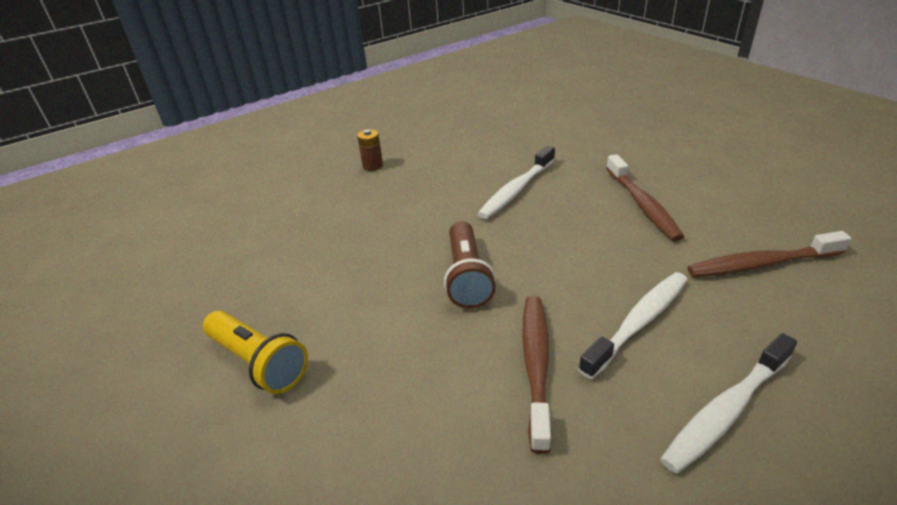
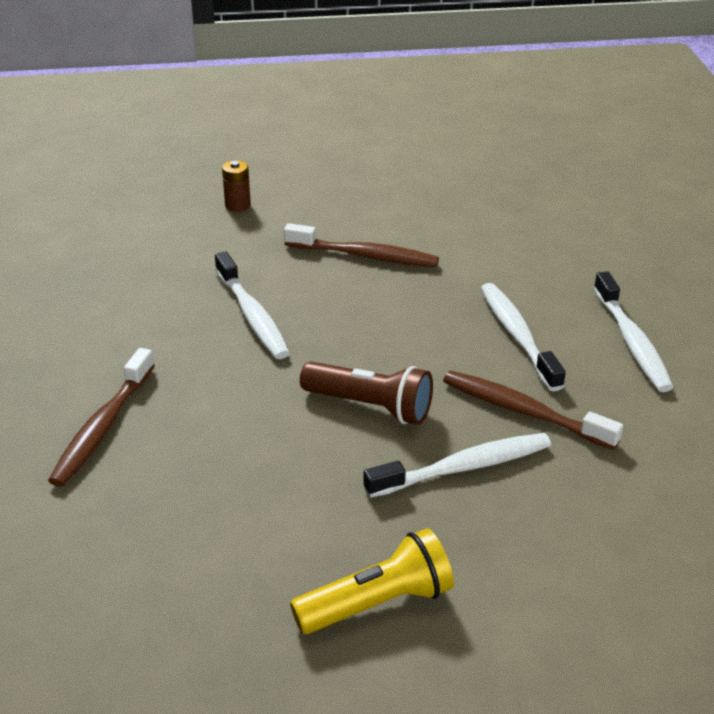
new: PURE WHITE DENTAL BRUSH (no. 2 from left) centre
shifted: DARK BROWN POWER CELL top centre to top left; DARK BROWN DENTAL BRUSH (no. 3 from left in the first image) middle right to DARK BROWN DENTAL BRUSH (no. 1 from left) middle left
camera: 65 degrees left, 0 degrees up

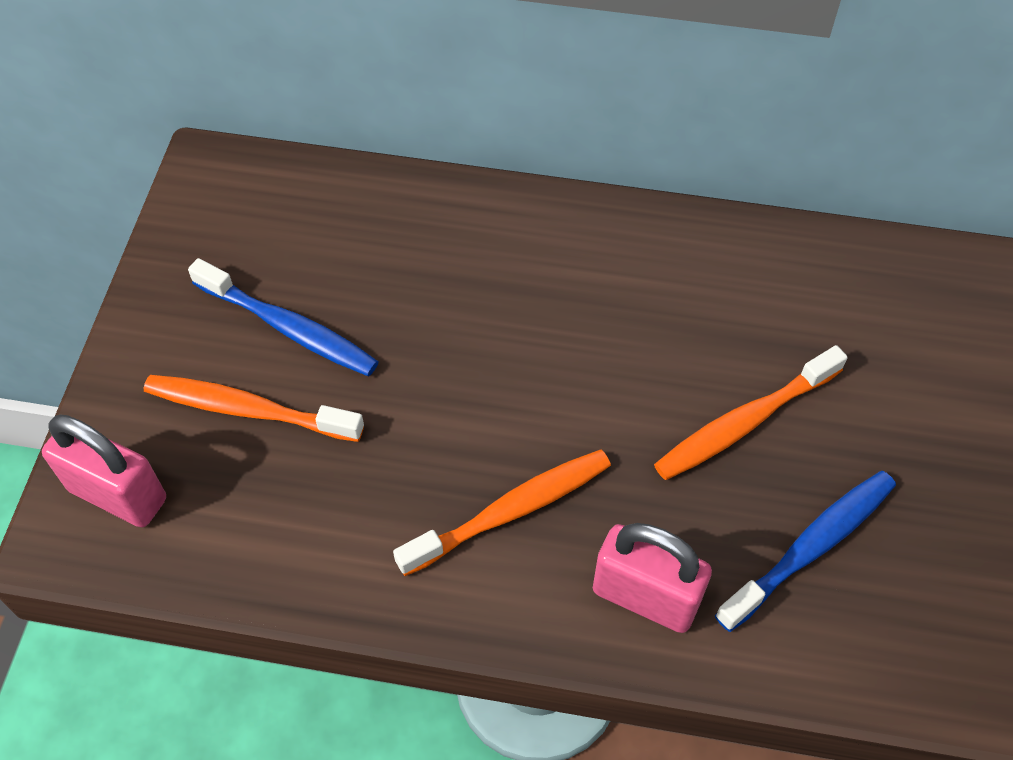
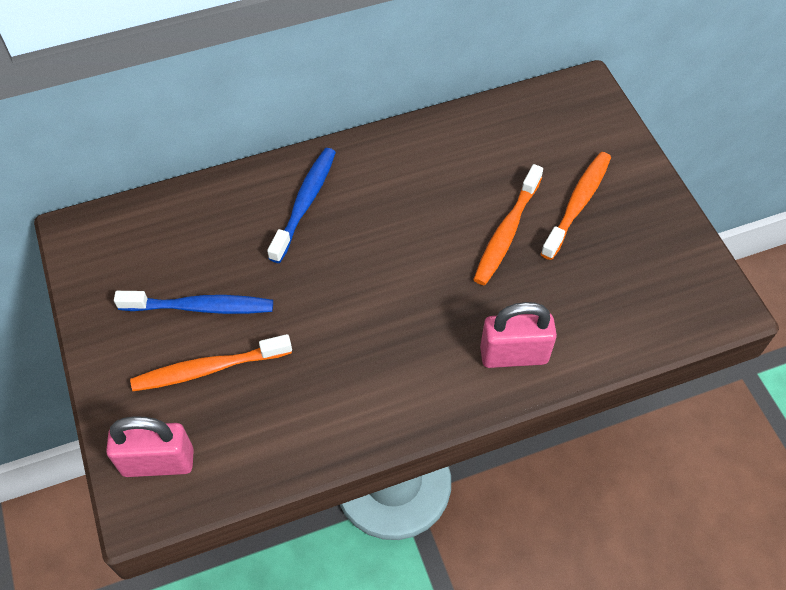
shifted: ORANGE-COLOURED DENTAL BRUSH (no. 2 from left in the first image) bottom centre to ORANGE-COLOURED DENTAL BRUSH (no. 3 from left) middle right; BLUE DENTAL BRUSH (no. 2 from left) bottom right to centre
camera: 30 degrees left, 0 degrees up

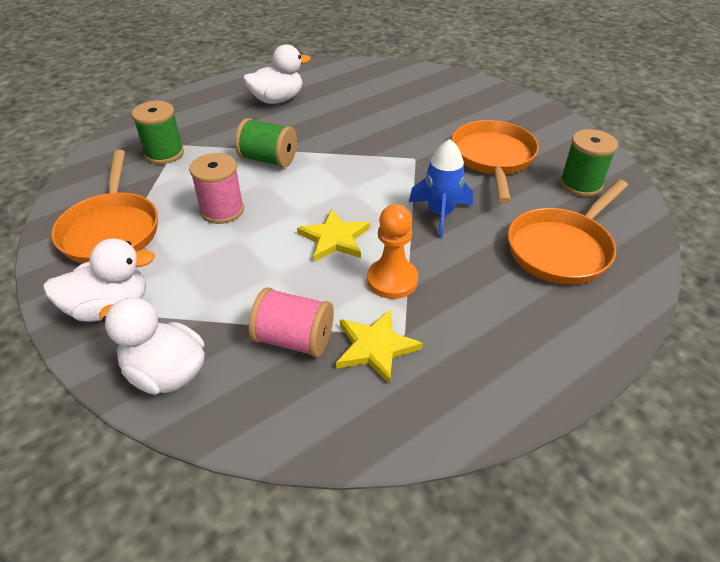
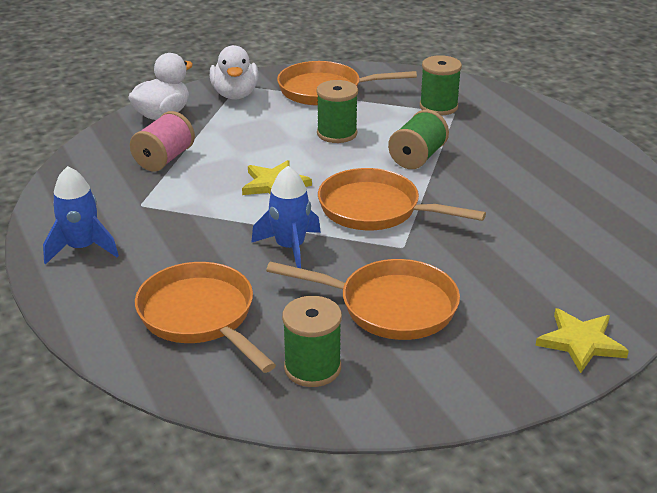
gone: PURE WHITE RUBBER DUCK (no. 3 from left) top centre; ORANGE-COLOURED GAME PAWN centre
new: BLUE ROCKET (no. 1 from left) middle left; ORANGE-COLOURED SKILLET (no. 4 from left) centre
shifted: GOLDEN FIVE-POINTED STAR (no. 2 from left) centre to bottom right
repainted: PINK BOBBIN (no. 1 from left) middle left to LEAF-GREEN BOBBIN (no. 2 from left) top centre
camera: 100 degrees right, 10 degrees down

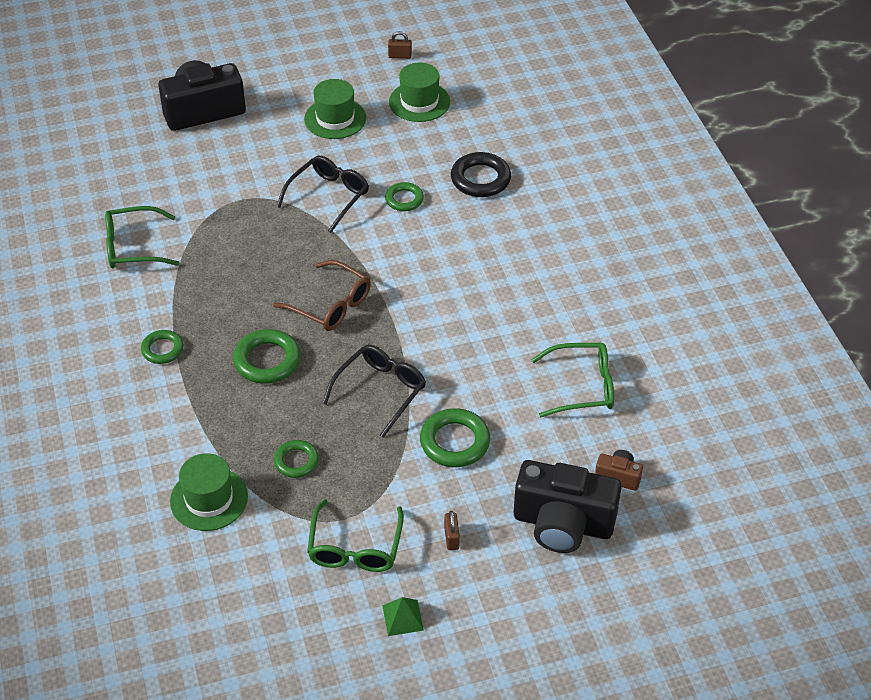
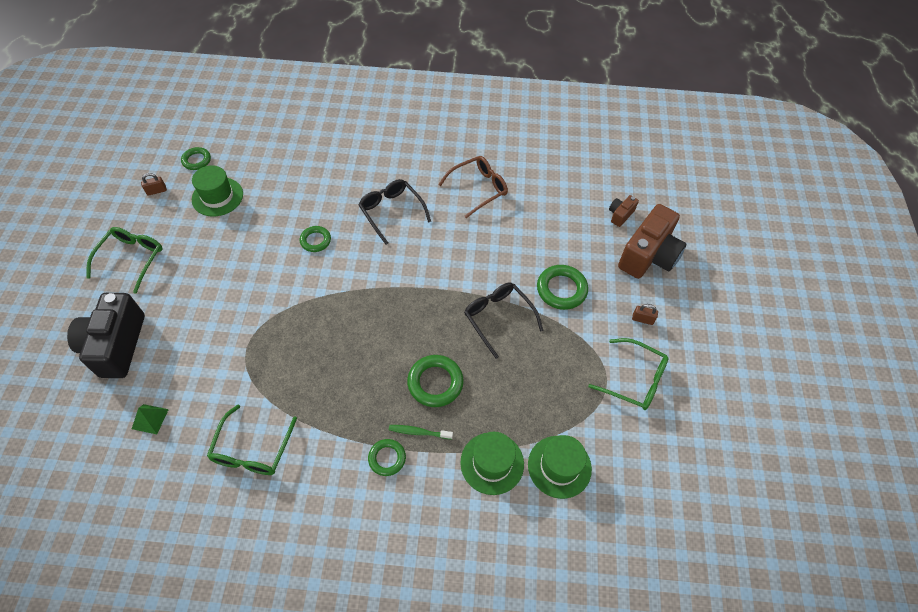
gone: EBONY RING top centre
new: LEAF-GREEN DENTAL BRUSH bottom centre
shifted: DARK BROWN SPECTACLES centre to top centre; LEAF-GREEN RING (no. 3 from left in the first image) centre to LEAF-GREEN RING (no. 1 from left) top left; EBONY SPECTACLES (no. 1 from left) top centre to centre; LEAF-GREEN HAT (no. 2 from left) top centre to bottom centre; LEAF-GREEN PYRAMID SHAPE bottom centre to bottom left; LEAF-GREEN SPECTACLES (no. 3 from left in the first image) centre to LEAF-GREEN SPECTACLES (no. 1 from left) middle left
repainted: EBONY CAMERA (no. 2 from left) bottom centre to DARK BROWN CAMERA (no. 2 from left) middle right
rotated: DARK BROWN LOCK (no. 1 from left) top centre = top left 45 degrees clockwise
camera: 70 degrees left, 10 degrees up

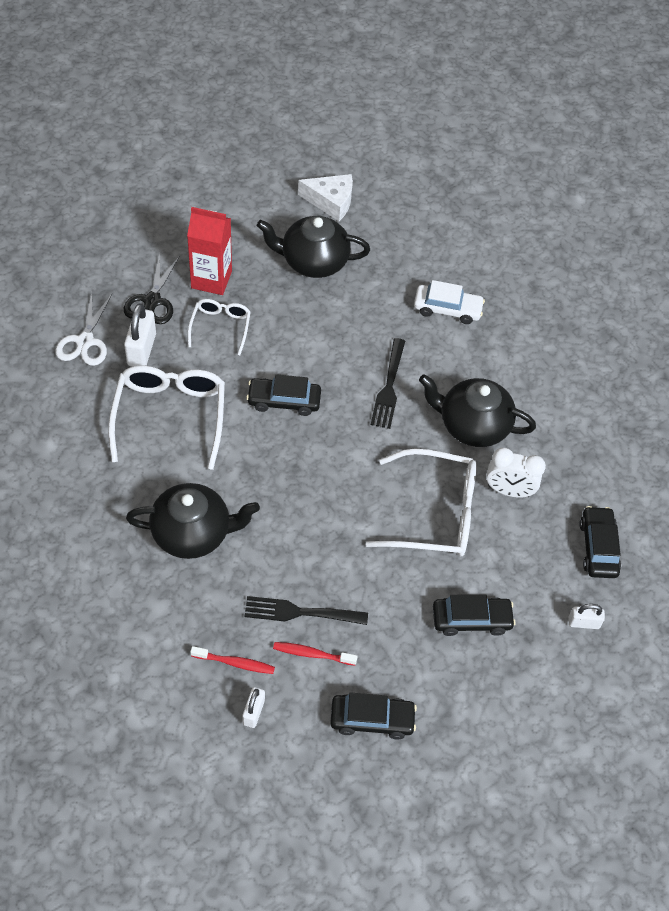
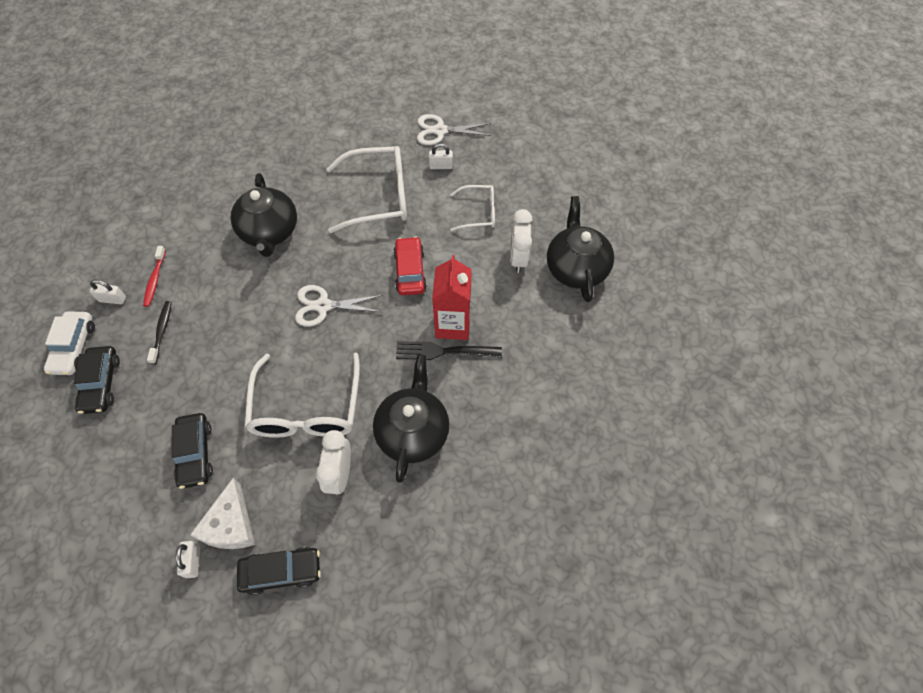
gone: EBONY SHEARS top left; EBONY TABLE FORK (no. 1 from left) bottom centre
new: PURE WHITE SHEARS (no. 1 from left) centre; PURE WHITE ALARM CLOCK (no. 2 from left) centre
shifted: SCARLET MILK CARTON top left to centre; PURE WHITE PIECE OF CHEESE top centre to bottom left; PURE WHITE AUTOMOBILE top right to middle left
repainted: EBONY AUTOMOBILE (no. 1 from left) centre to SCARLET AUTOMOBILE centre; SCARLET DENTAL BRUSH (no. 2 from left) bottom centre to EBONY DENTAL BRUSH middle left
scaled: PURE WHITE LOCK (no. 1 from left in the first image) middle left = top centre x0.58
camera: 85 degrees right, 5 degrees up

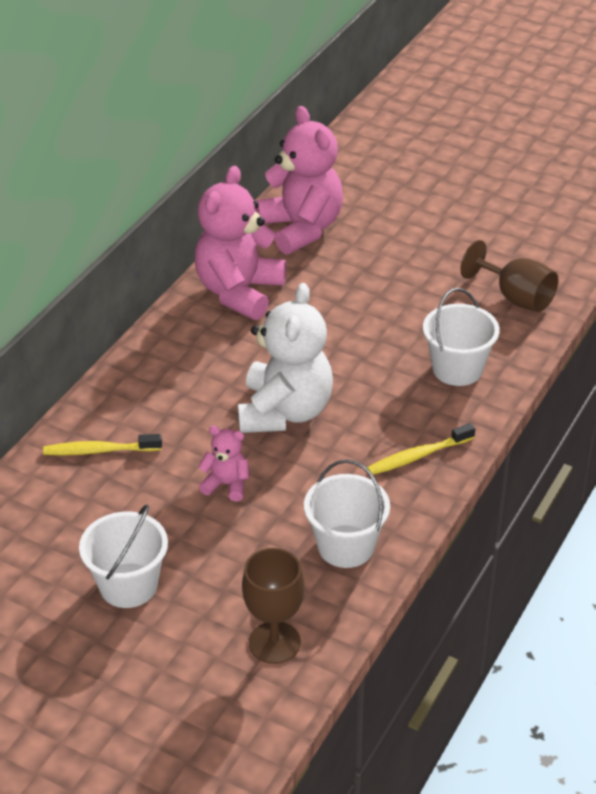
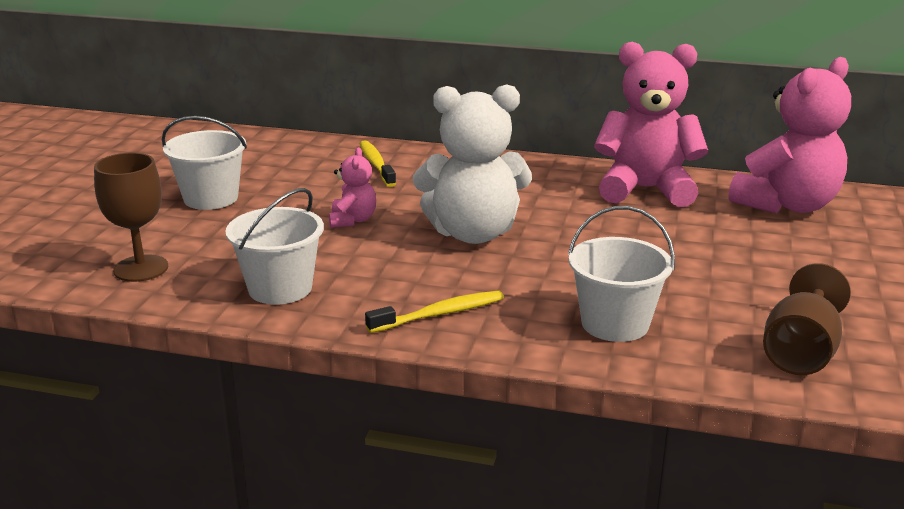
rotated: GOLDEN DENTAL BRUSH (no. 2 from left) middle right = centre 105 degrees clockwise
camera: 75 degrees right, 15 degrees down

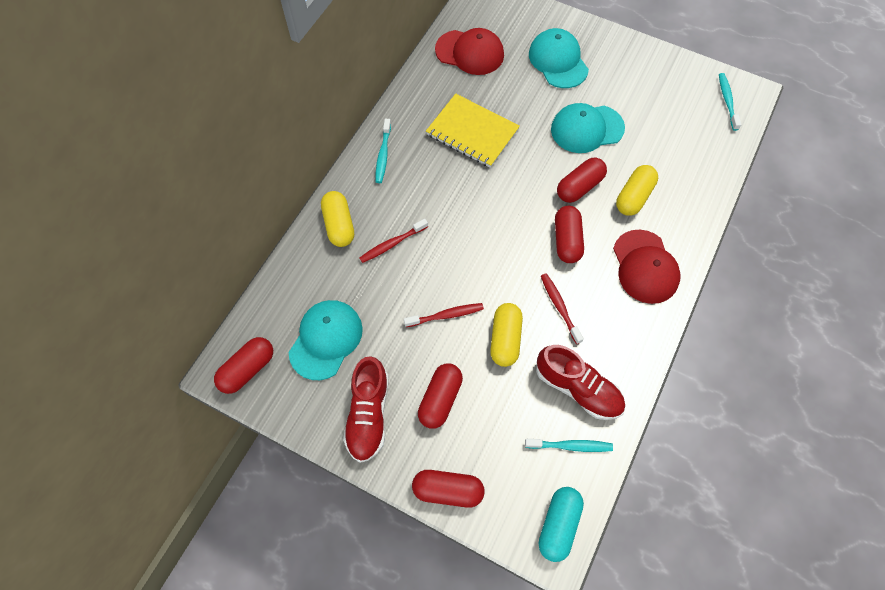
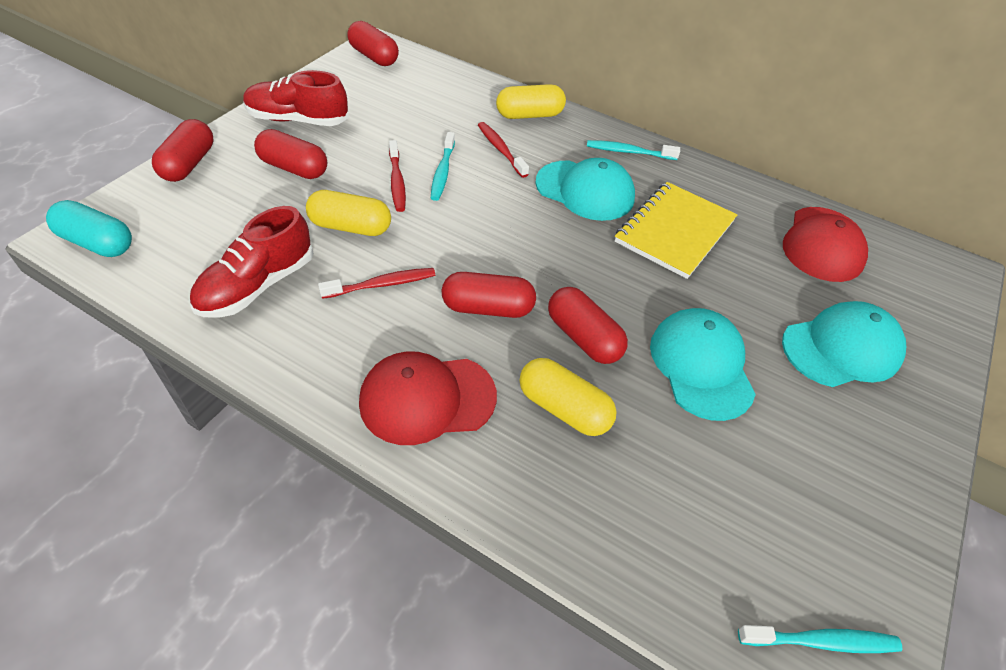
shifted: TURQUOISE CAP (no. 1 from left) centre to top centre; TURQUOISE DENTAL BRUSH (no. 2 from left in the first image) bottom centre to TURQUOISE DENTAL BRUSH (no. 1 from left) top centre
camera: 90 degrees right, 15 degrees down

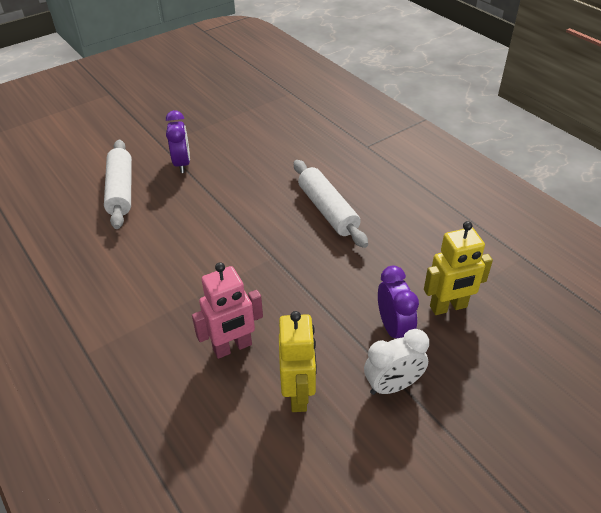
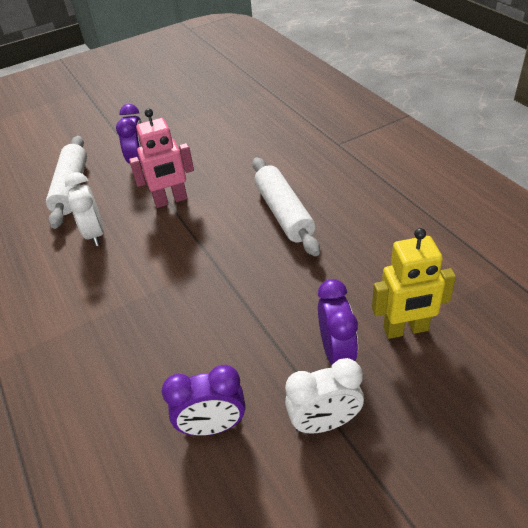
new: PURE WHITE ALARM CLOCK (no. 1 from left) middle left
shifted: PINK TOY ROBOT centre to top left
swapped: GOLDEN TOY ROBOT (no. 1 from left) bottom centre to PURPLE ALARM CLOCK (no. 2 from left) bottom centre
camera: 10 degrees right, 0 degrees up

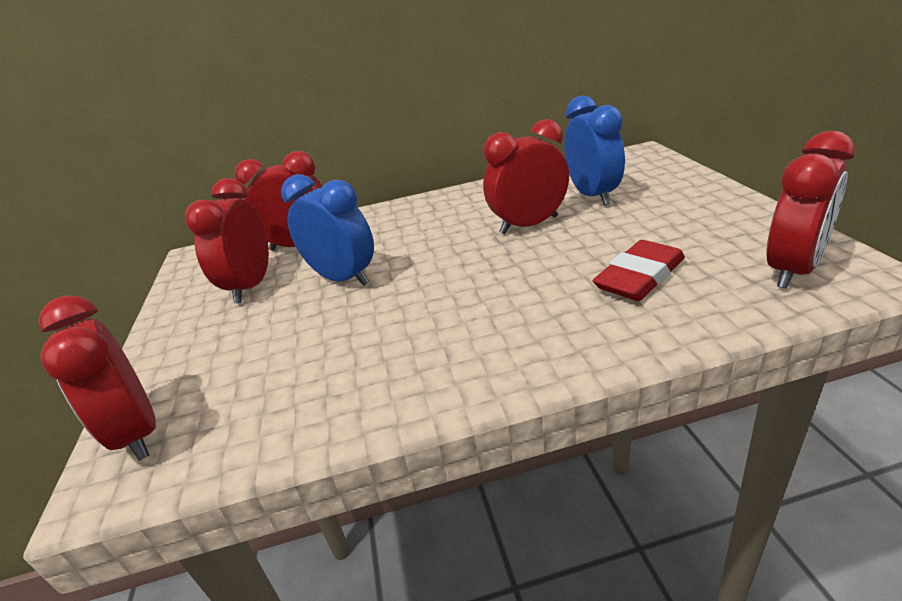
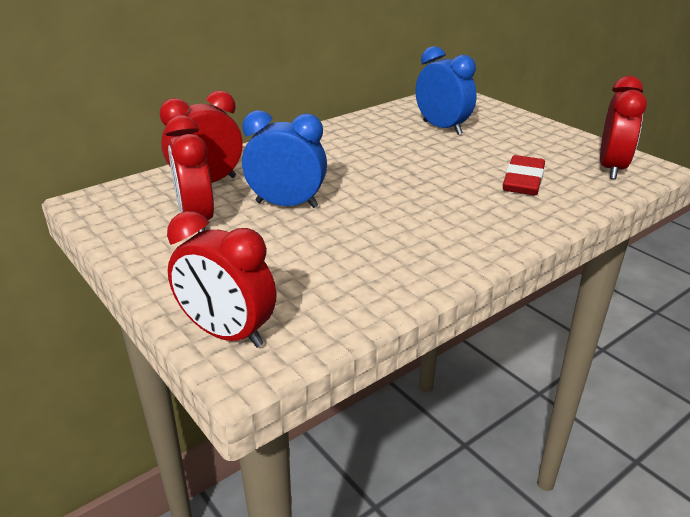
gone: SCARLET ALARM CLOCK (no. 4 from left) top centre
camera: 30 degrees left, 0 degrees up

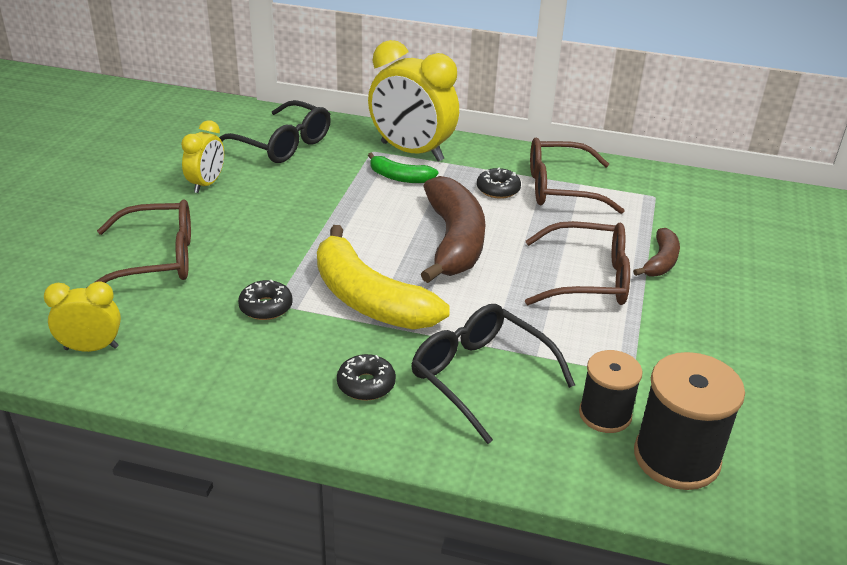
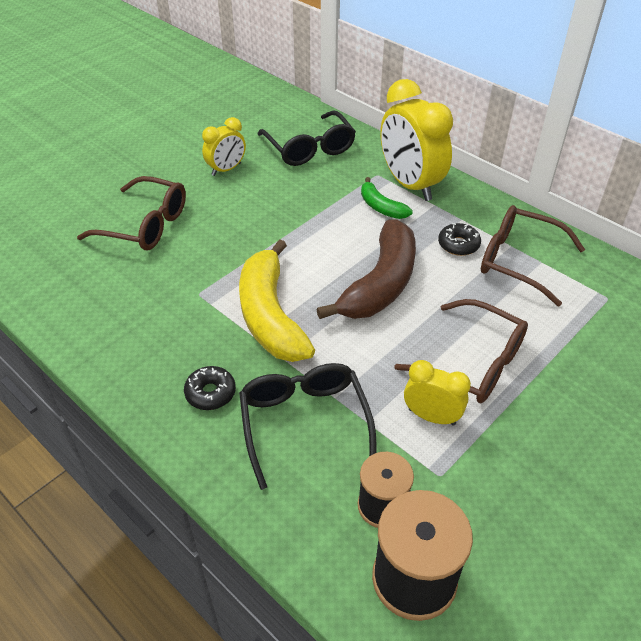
gone: EBONY DONUT (no. 1 from left) middle left; DARK BROWN BANANA FRUIT (no. 2 from left) middle right
shifted: GOLDEN ALARM CLOCK (no. 1 from left in the first image) middle left to GOLDEN ALARM CLOCK (no. 3 from left) middle right
camera: 30 degrees right, 10 degrees up

